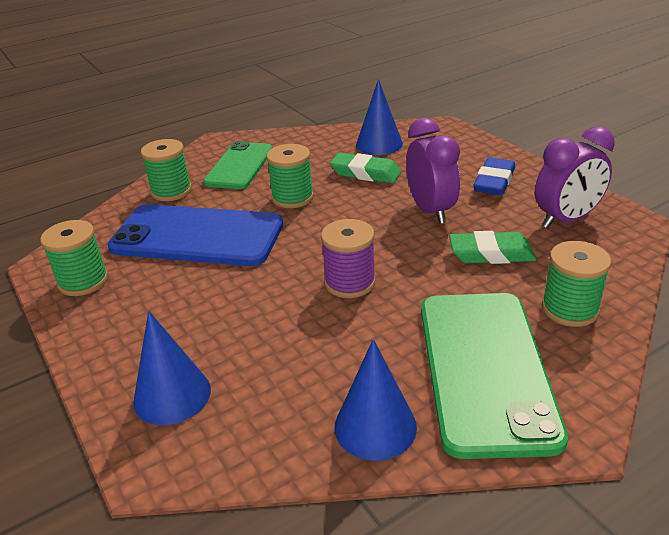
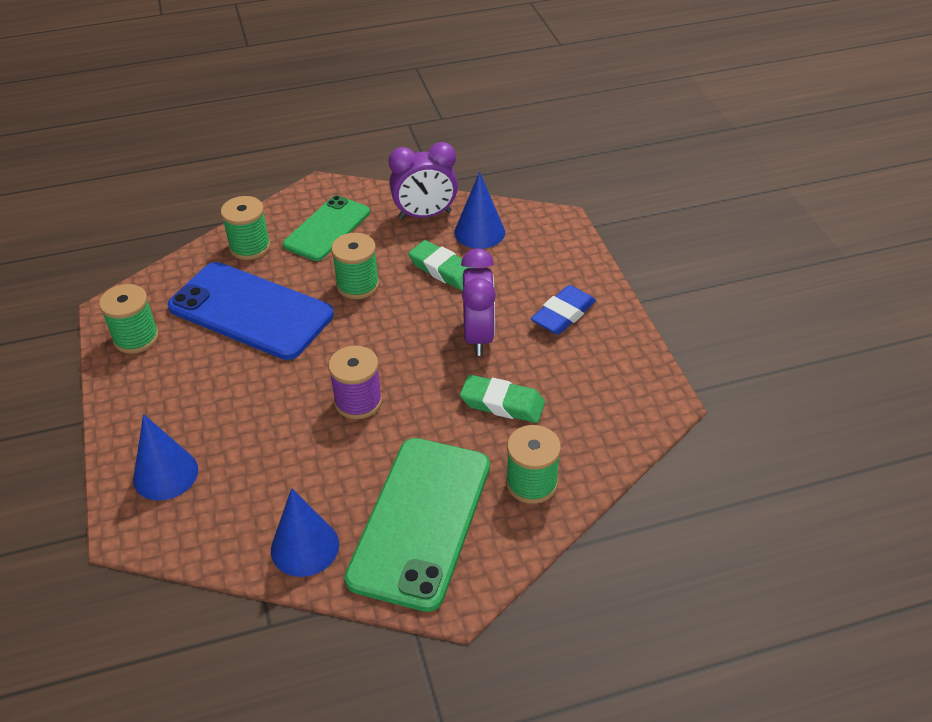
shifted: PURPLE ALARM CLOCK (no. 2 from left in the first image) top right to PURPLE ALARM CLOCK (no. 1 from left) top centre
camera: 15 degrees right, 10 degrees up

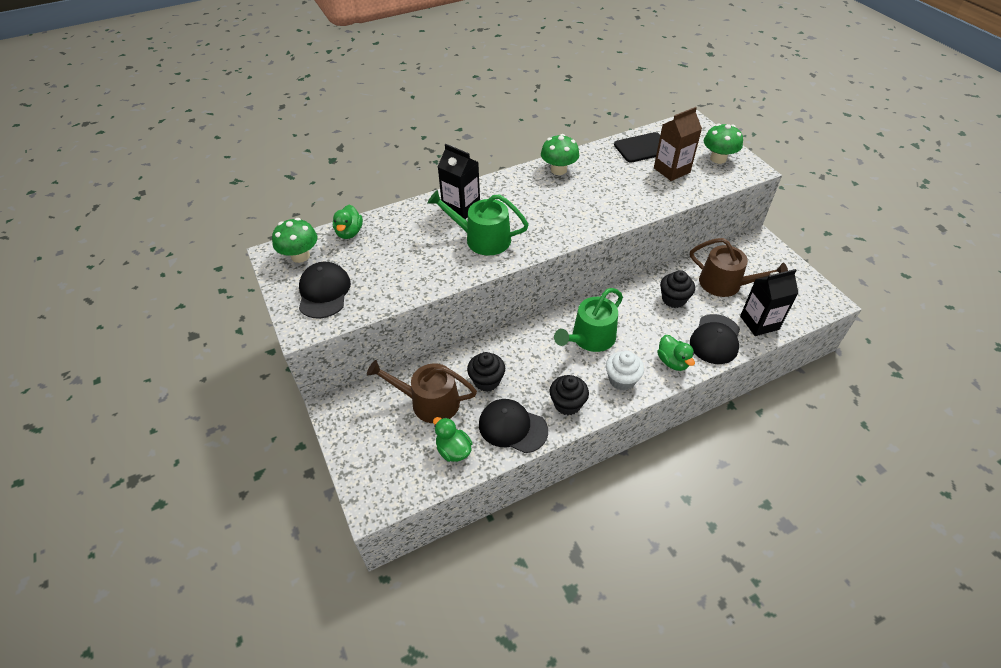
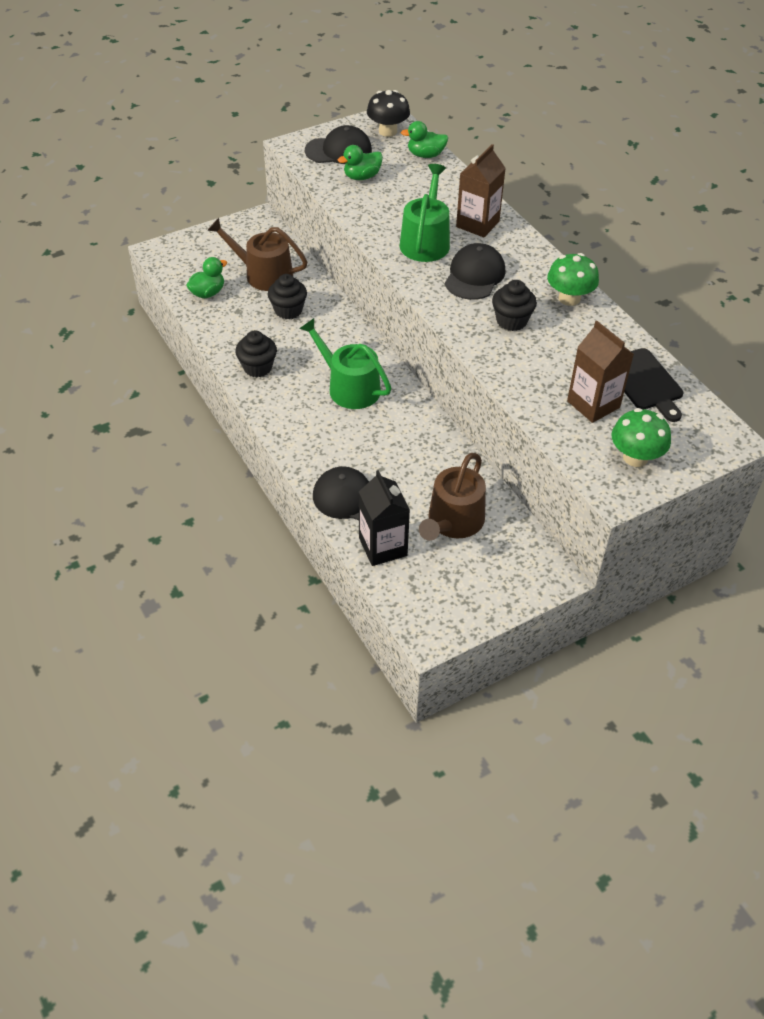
gone: PURE WHITE CUPCAKE centre
shifted: EBONY CAP (no. 2 from left in the first image) centre to EBONY CAP (no. 3 from left) top centre; LEAF-GREEN RUBBER DUCK (no. 3 from left in the first image) middle right to LEAF-GREEN RUBBER DUCK (no. 2 from left) top centre; EBONY CUPCAKE (no. 3 from left) middle right to top right
repainted: LEAF-GREEN FUNGUS (no. 1 from left) middle left to EBONY FUNGUS top centre; EBONY MILK CARTON (no. 1 from left) top centre to DARK BROWN MILK CARTON (no. 1 from left) top centre
rotated: DARK BROWN SPRINKLING CAN (no. 1 from left) centre = top centre 75 degrees counterclockwise
camera: 85 degrees right, 0 degrees up

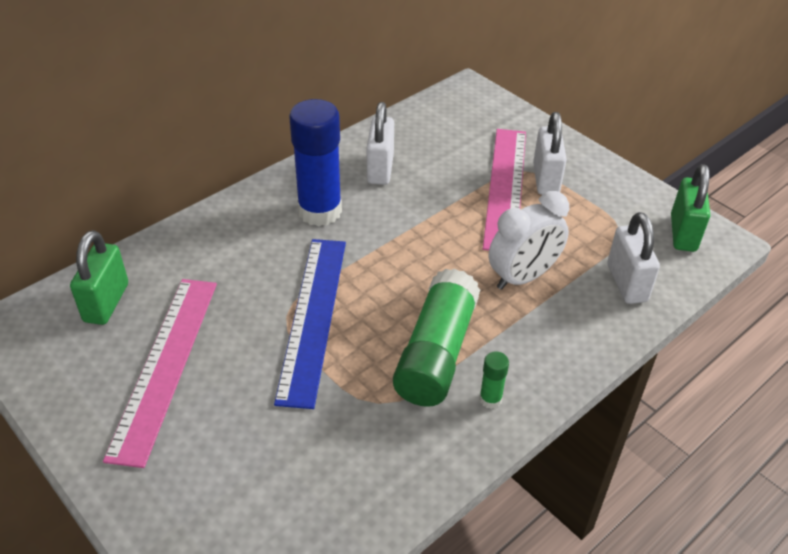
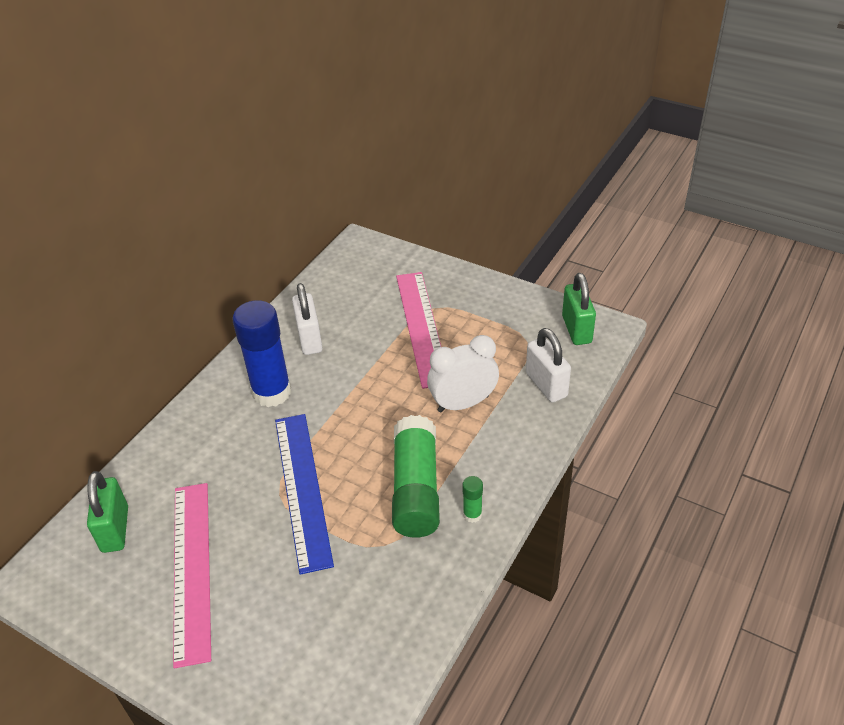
gone: PURE WHITE LOCK (no. 2 from left) top right
rotated: PURE WHITE ALARM CLOCK middle right = centre 150 degrees counterclockwise
camera: 15 degrees left, 0 degrees up

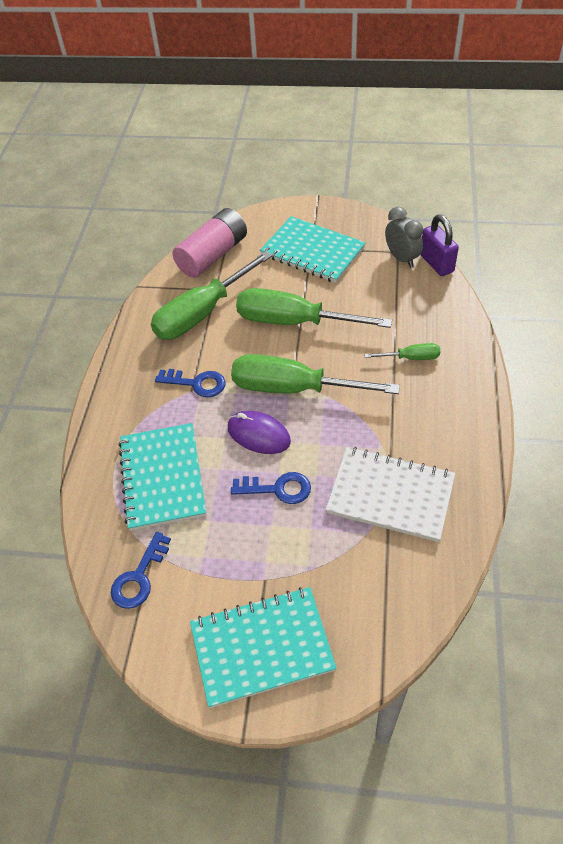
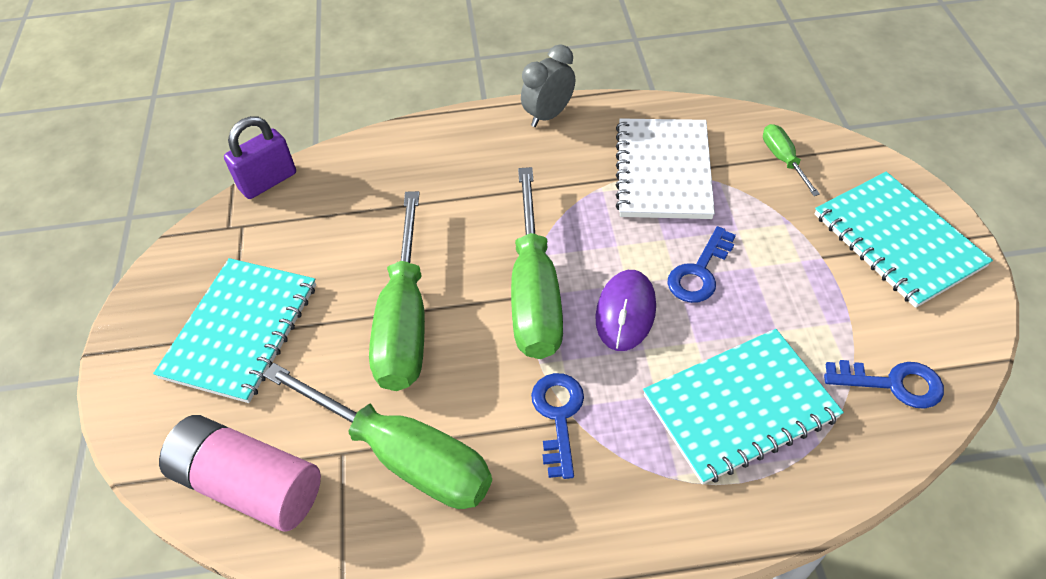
shifted: LEAF-GREEN FLAT SCREWDRIVER (no. 4 from left) middle right to top right; GREY ALARM CLOCK top right to top centre
rotated: BLUE KEY (no. 3 from left in the first image) centre = middle right 135 degrees counterclockwise
camera: 105 degrees left, 0 degrees up

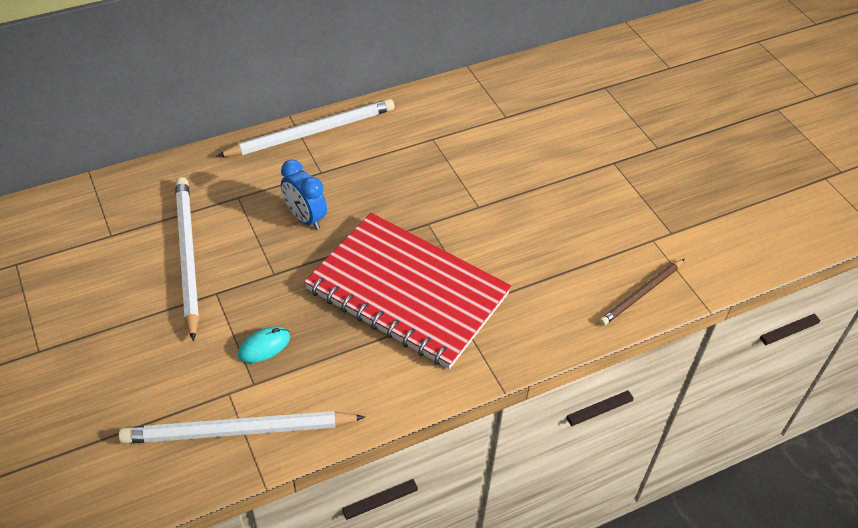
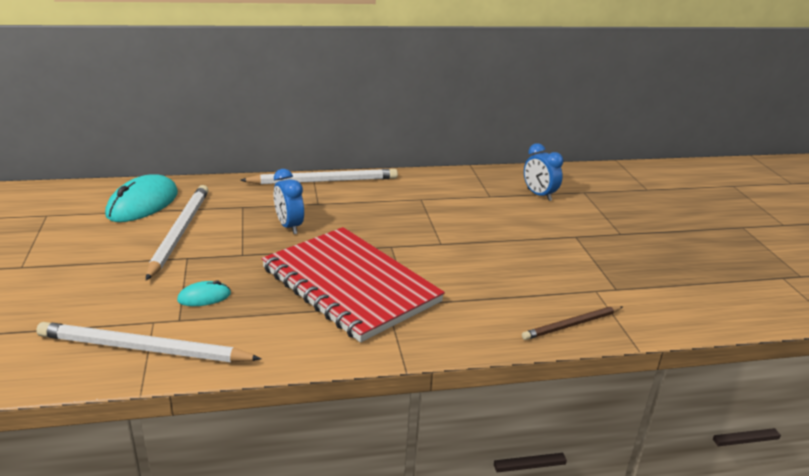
new: TURQUOISE COMPUTER MOUSE (no. 1 from left) middle left; BLUE ALARM CLOCK (no. 2 from left) middle right
camera: 15 degrees right, 20 degrees down

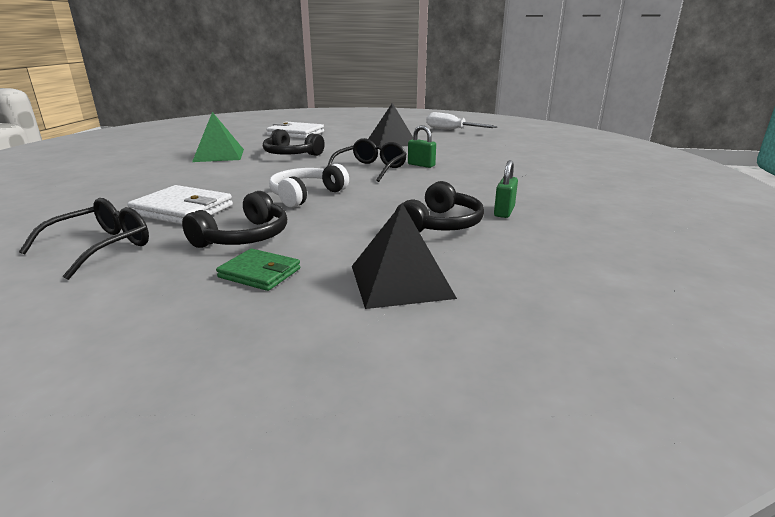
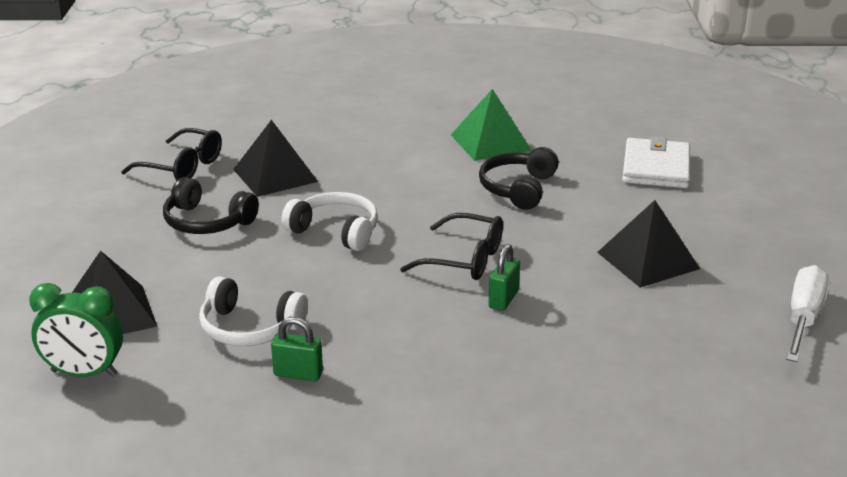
gone: LEAF-GREEN CARD WALLET middle left
new: LEAF-GREEN ALARM CLOCK bottom left
swapped: PURE WHITE CARD WALLET (no. 1 from left) middle left to EBONY PYRAMID SHAPE (no. 2 from left) top left
repainted: EBONY HEADSET (no. 3 from left) centre to PURE WHITE HEADSET (no. 1 from left) middle left
camera: 80 degrees right, 5 degrees up

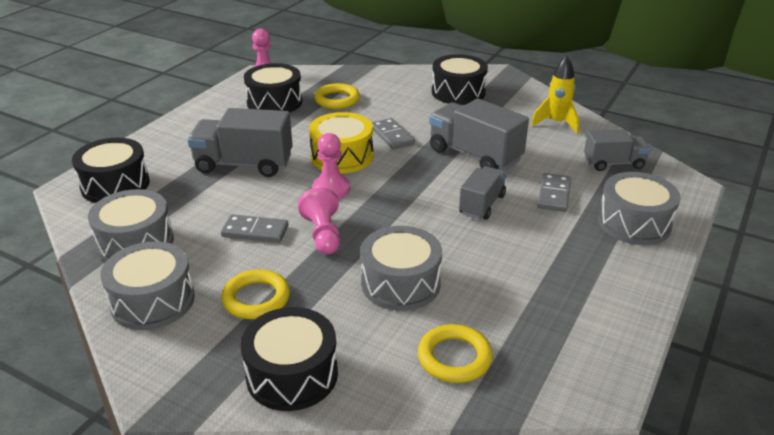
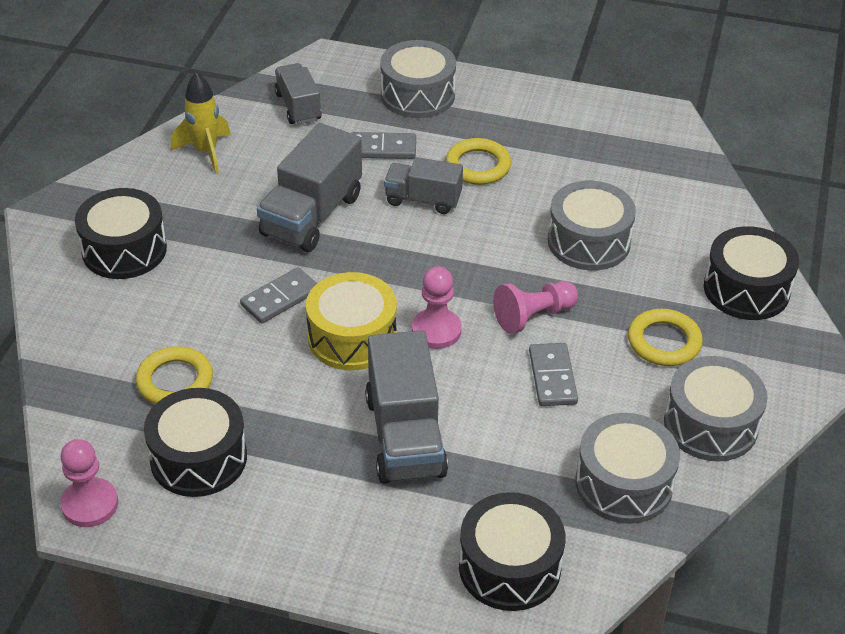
shifted: GOLDEN RING (no. 3 from left in the first image) bottom centre to GOLDEN RING (no. 2 from left) top centre
camera: 105 degrees left, 10 degrees up

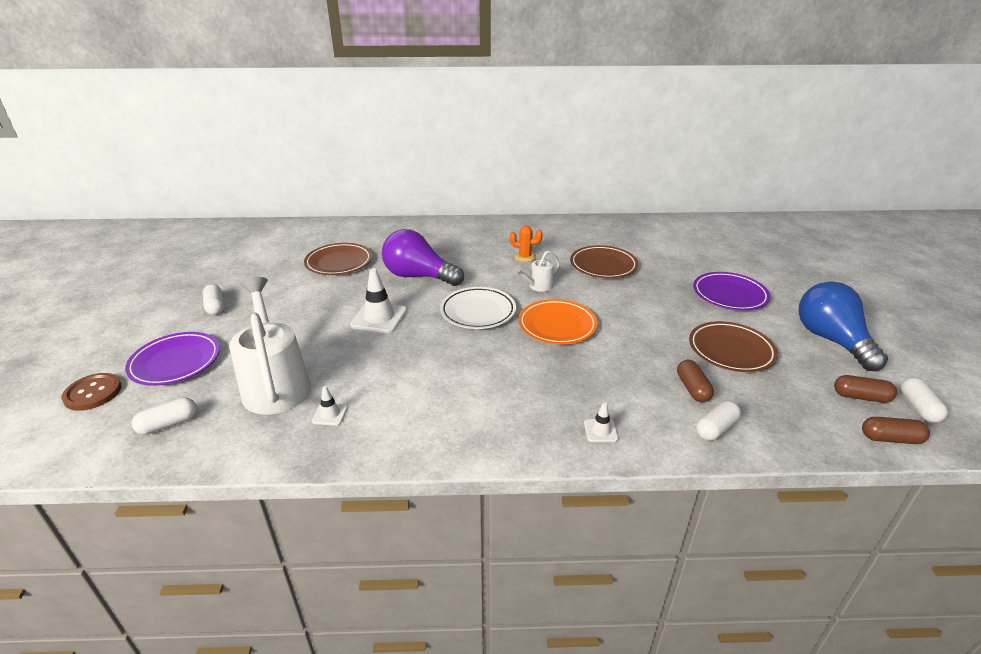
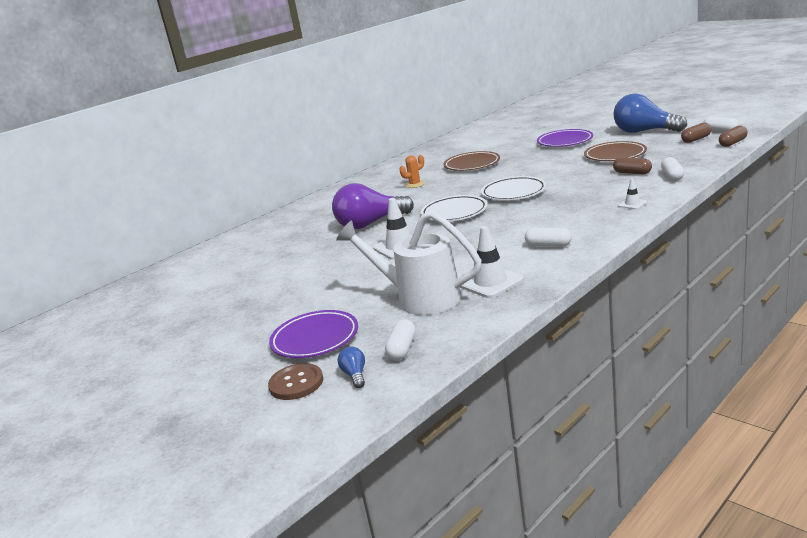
gone: DARK BROWN PLATE (no. 1 from left) centre; PURE WHITE SPRINKLING CAN (no. 2 from left) centre
new: BLUE LIGHTBULB (no. 1 from left) bottom centre
shifted: PURE WHITE CAPSULE (no. 2 from left) middle left to middle right
repainted: ORANGE-COLOURED PLATE centre to PURE WHITE PLATE (no. 2 from left) centre
scaled: PURE WHITE TRAFFIC CONE (no. 1 from left in the first image) centre = centre x1.93
camera: 40 degrees left, 10 degrees down

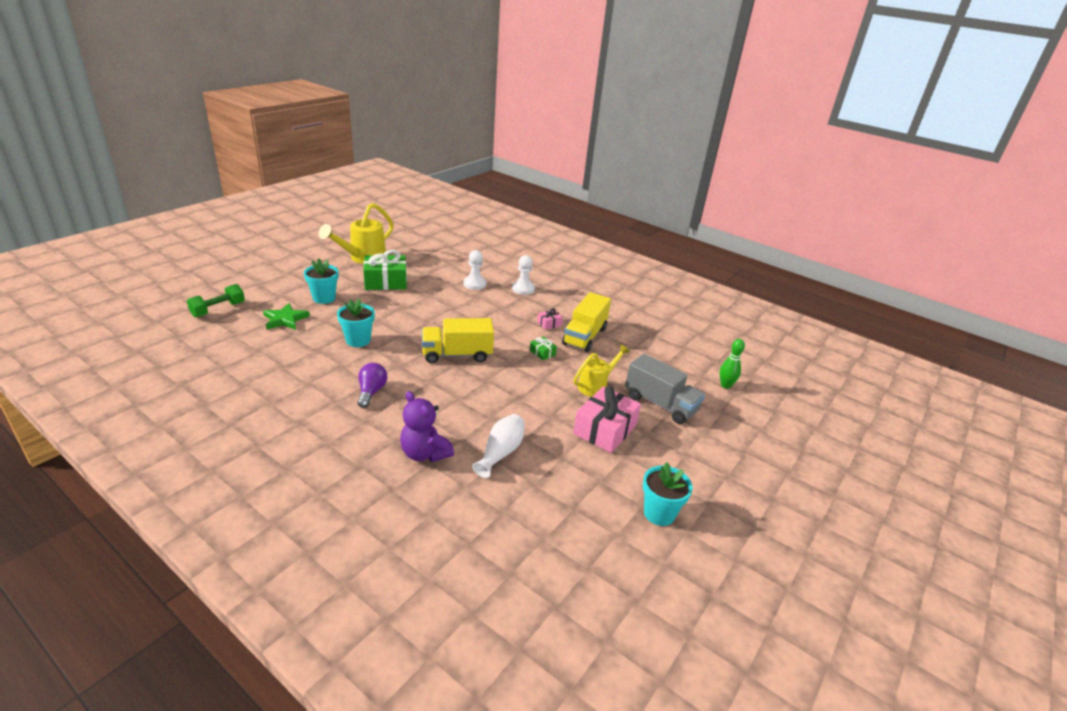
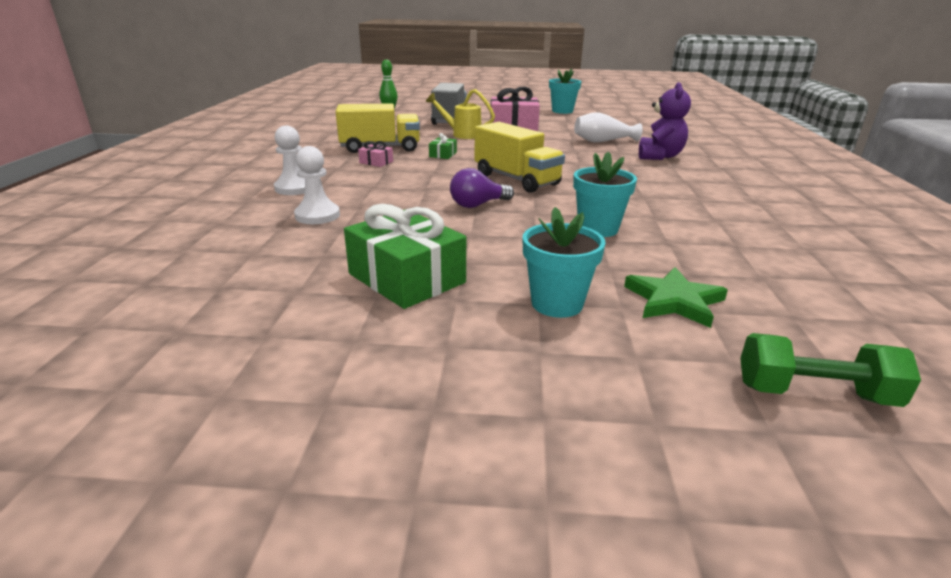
gone: GOLDEN SPRINKLING CAN (no. 1 from left) top centre
shifted: PURPLE LIGHTBULB centre to top centre
camera: 120 degrees left, 5 degrees down

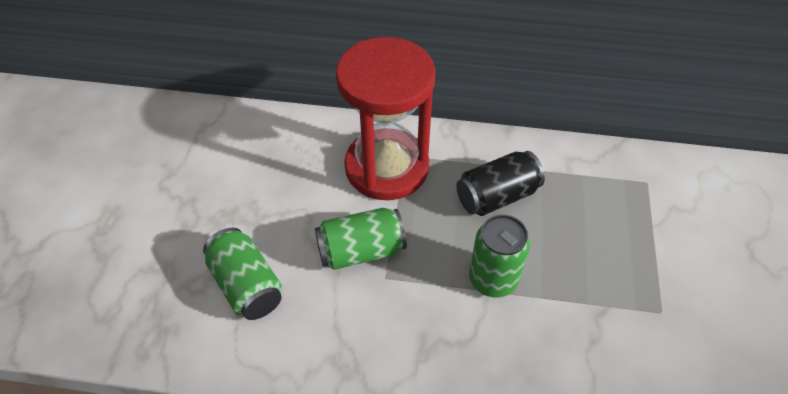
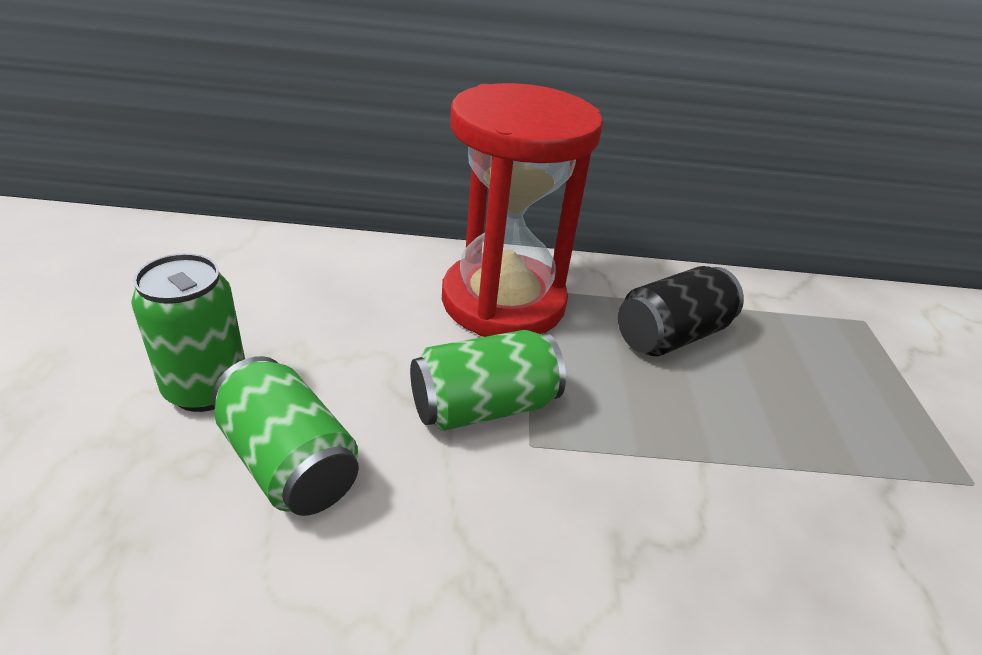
shifted: LEAF-GREEN TIN (no. 3 from left in the first image) centre to LEAF-GREEN TIN (no. 1 from left) middle left
camera: 10 degrees left, 15 degrees down

